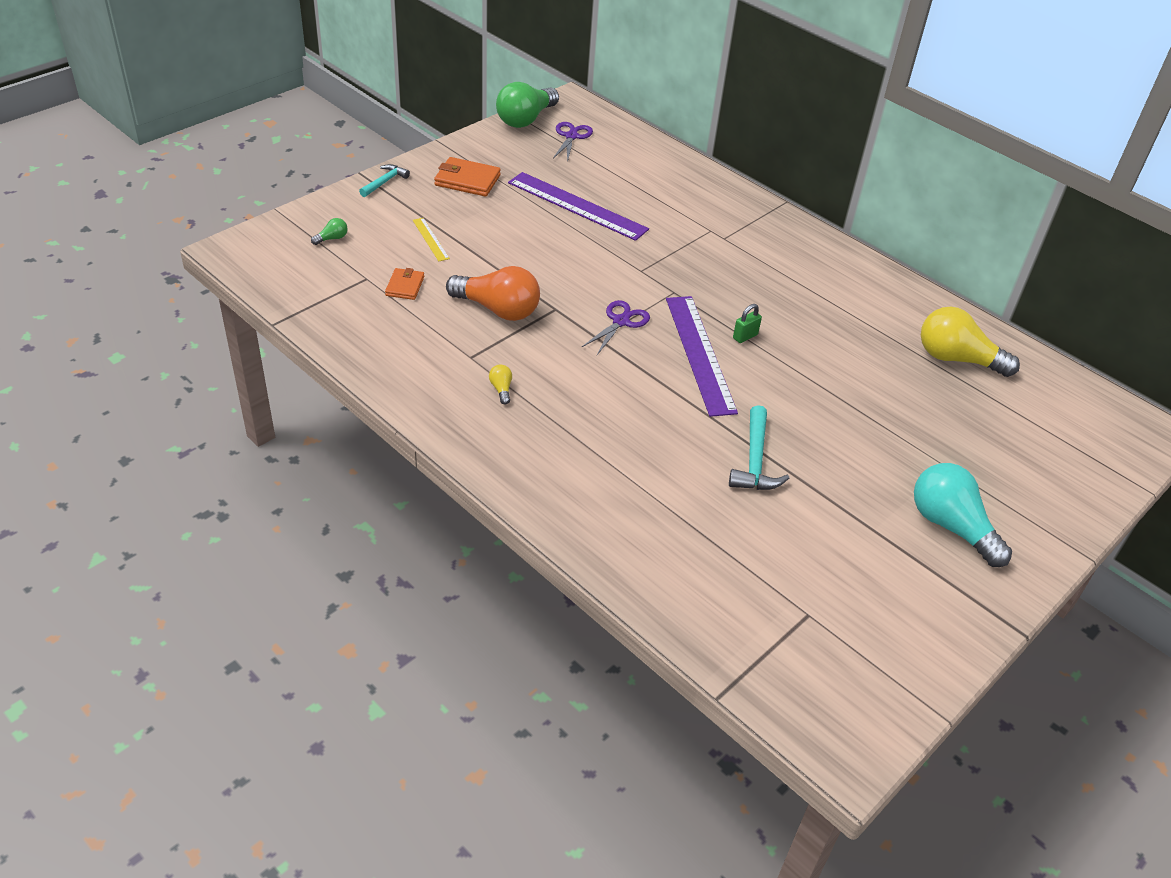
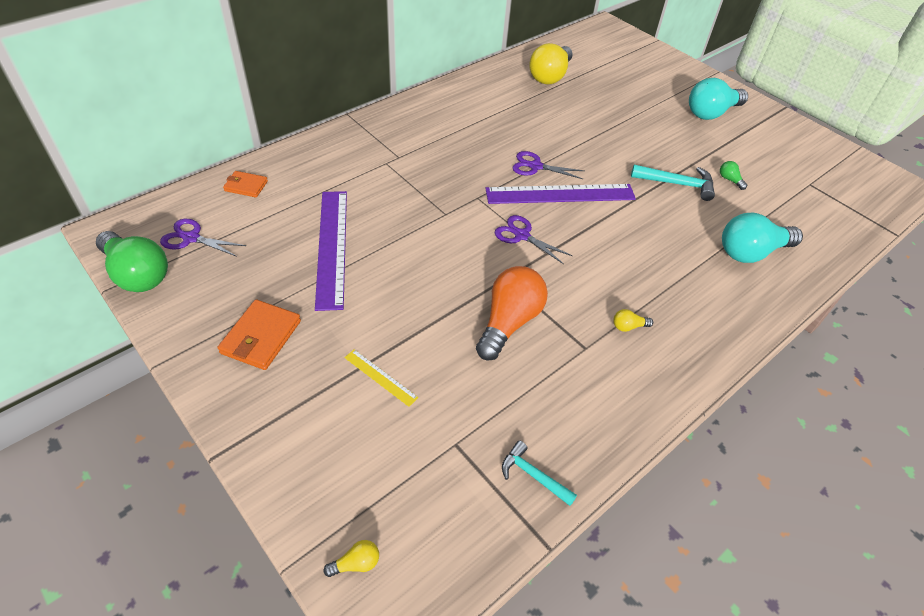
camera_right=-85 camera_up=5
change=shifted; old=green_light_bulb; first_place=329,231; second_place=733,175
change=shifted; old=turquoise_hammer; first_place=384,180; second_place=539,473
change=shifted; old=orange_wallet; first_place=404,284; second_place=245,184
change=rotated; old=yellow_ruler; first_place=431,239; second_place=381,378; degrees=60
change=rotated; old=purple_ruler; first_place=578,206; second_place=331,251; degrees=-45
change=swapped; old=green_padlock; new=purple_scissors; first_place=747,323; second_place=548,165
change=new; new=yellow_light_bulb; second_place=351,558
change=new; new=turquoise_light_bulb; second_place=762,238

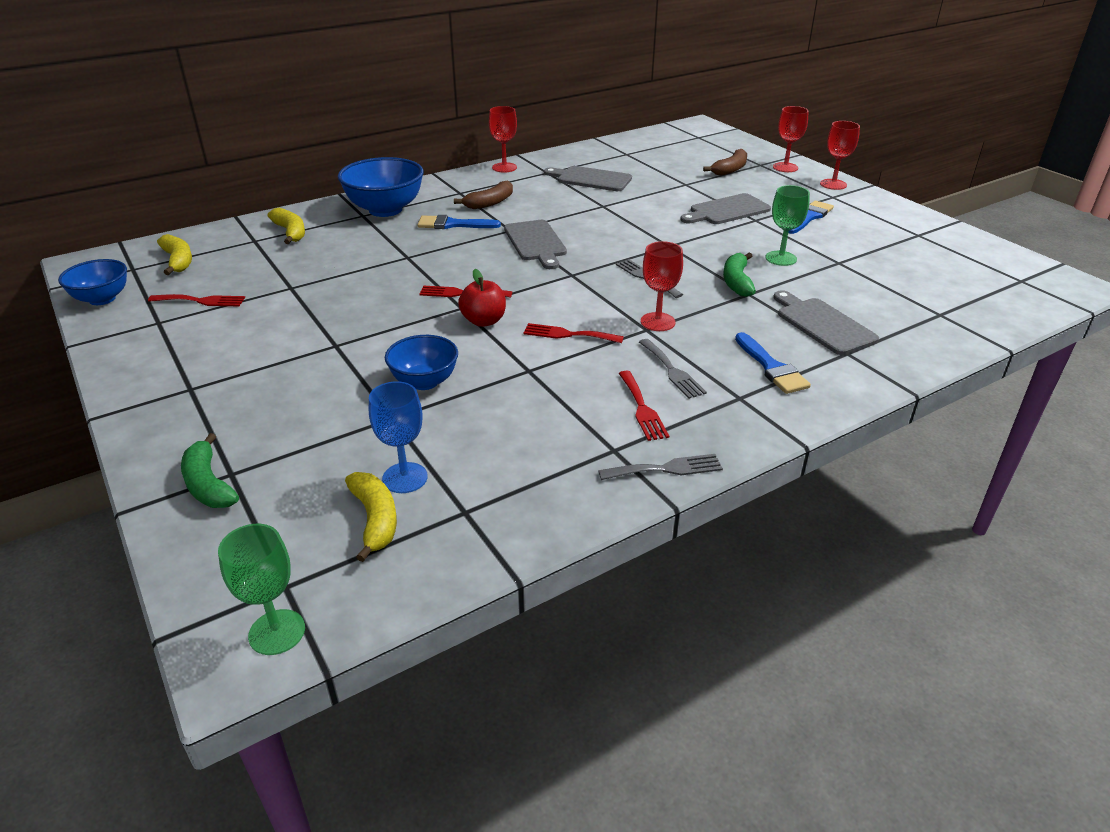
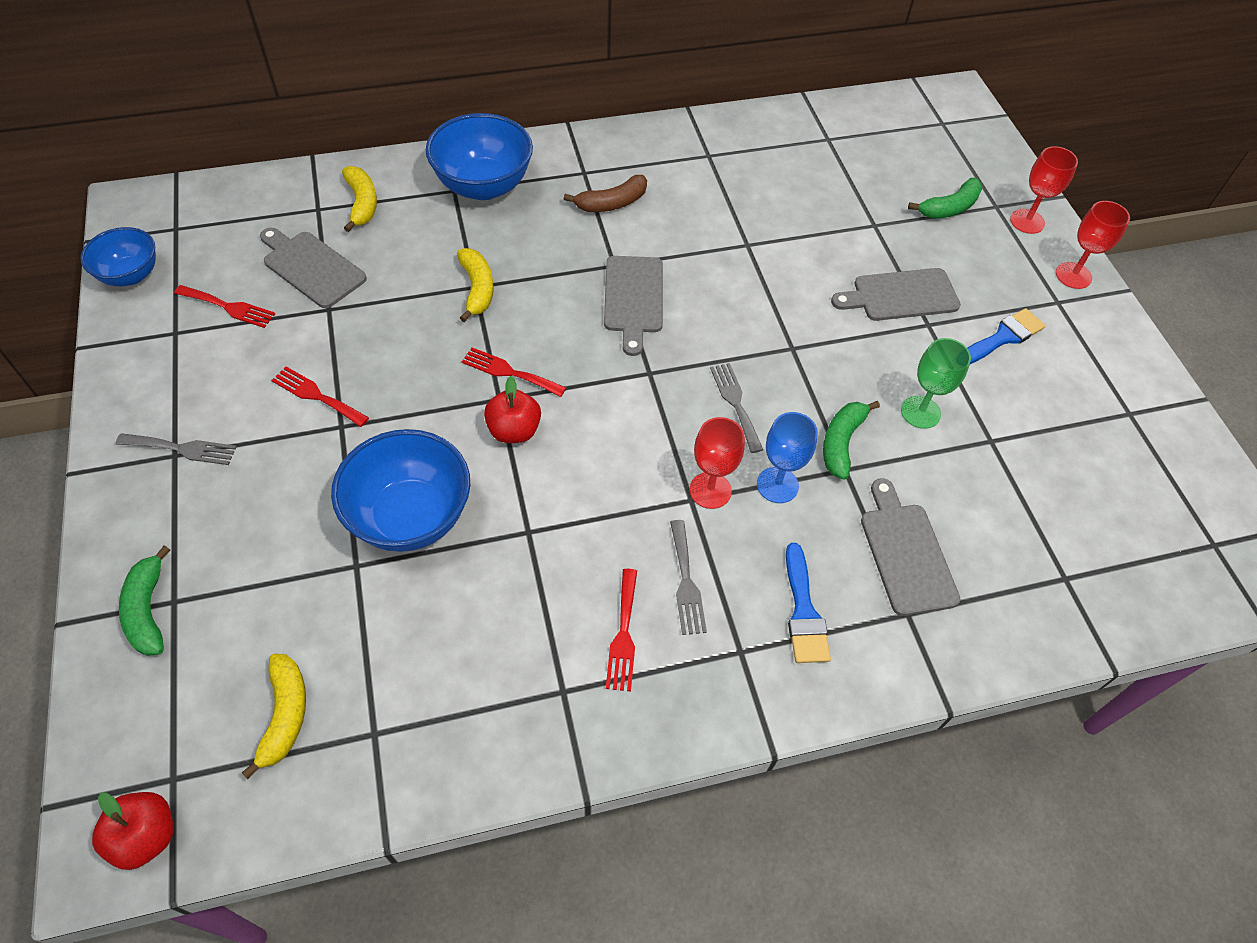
camera_right=15 camera_up=20
change=shifted; old=yellow_banana; first_place=174,254; second_place=475,285
change=swapped; old=green_goblet; new=red_apple; first_place=261,589; second_place=133,831
change=shifted; old=blue_goblet; first_place=398,437; second_place=787,457
change=scaled; old=blue_bowl; first_place=421,362; second_place=400,490; factor=1.62
change=gone; old=blue_brush; first_place=459,222
change=gone; old=red_goblet; first_place=503,139
change=shifted; old=red_fork; first_place=573,333; second_place=320,397
change=shifted; old=grey_cutting_board; first_place=588,178; second_place=313,268
change=shifted; old=grey_fork; first_place=660,467; second_place=176,449
change=repainted; old=brown_banana; new=green_banana; first_place=725,162; second_place=945,198

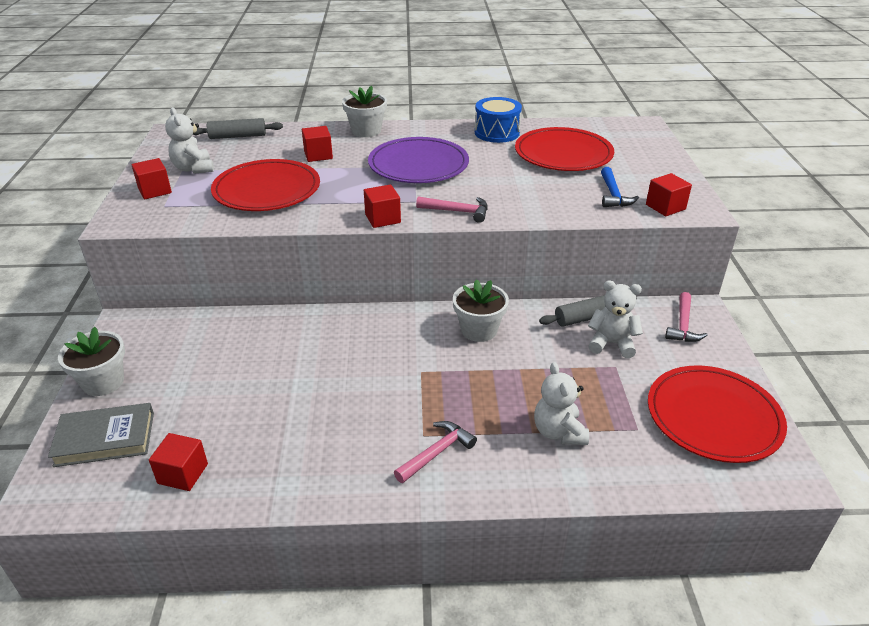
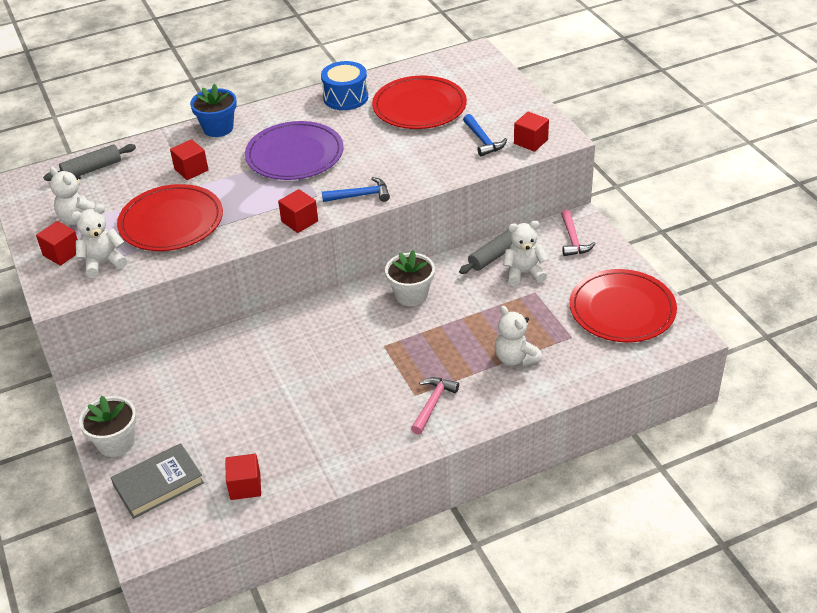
camera_right=-20 camera_up=5
change=repainted; old=white_flower_pot; new=blue_flower_pot; first_place=364,111; second_place=213,110
change=repainted; old=pink_hammer; new=blue_hammer; first_place=452,209; second_place=356,189
change=new; new=white_teddy_bear; second_place=99,241

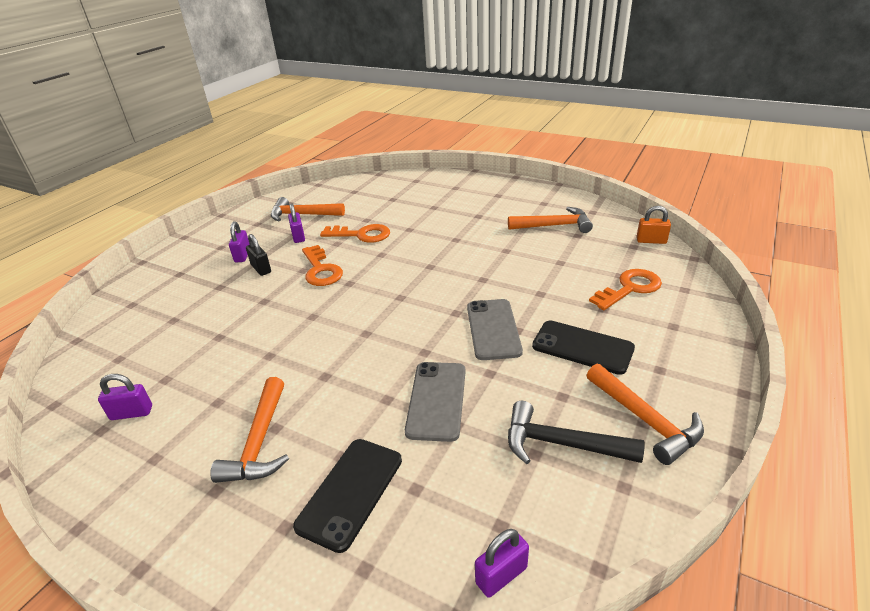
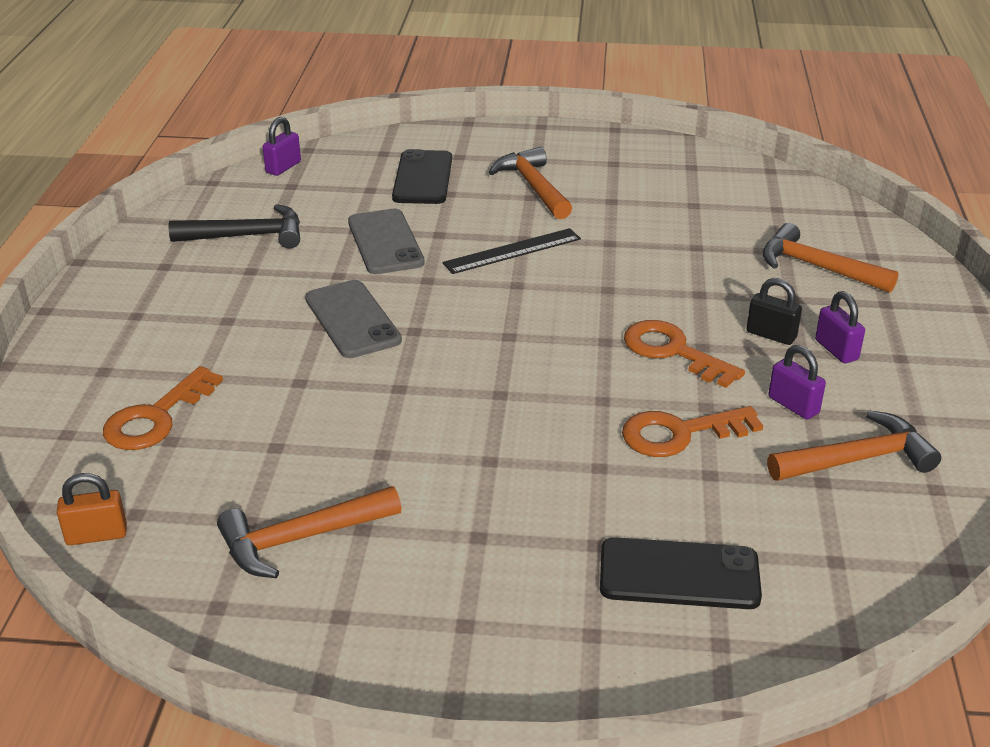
camera_right=155 camera_up=0
change=gone; old=purple_padlock; first_place=125,397
change=shifted; old=black_phone; first_place=583,347; second_place=681,573
change=shifted; old=orange_hammer; first_place=645,414; second_place=830,258
change=new; new=black_ruler; second_place=512,251

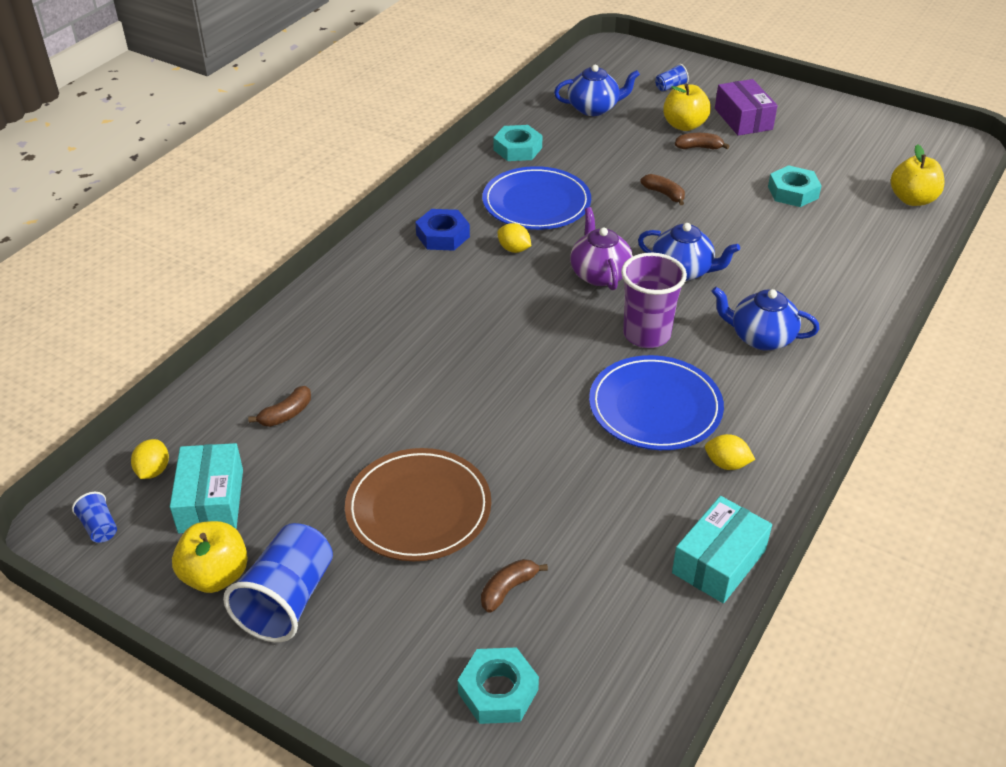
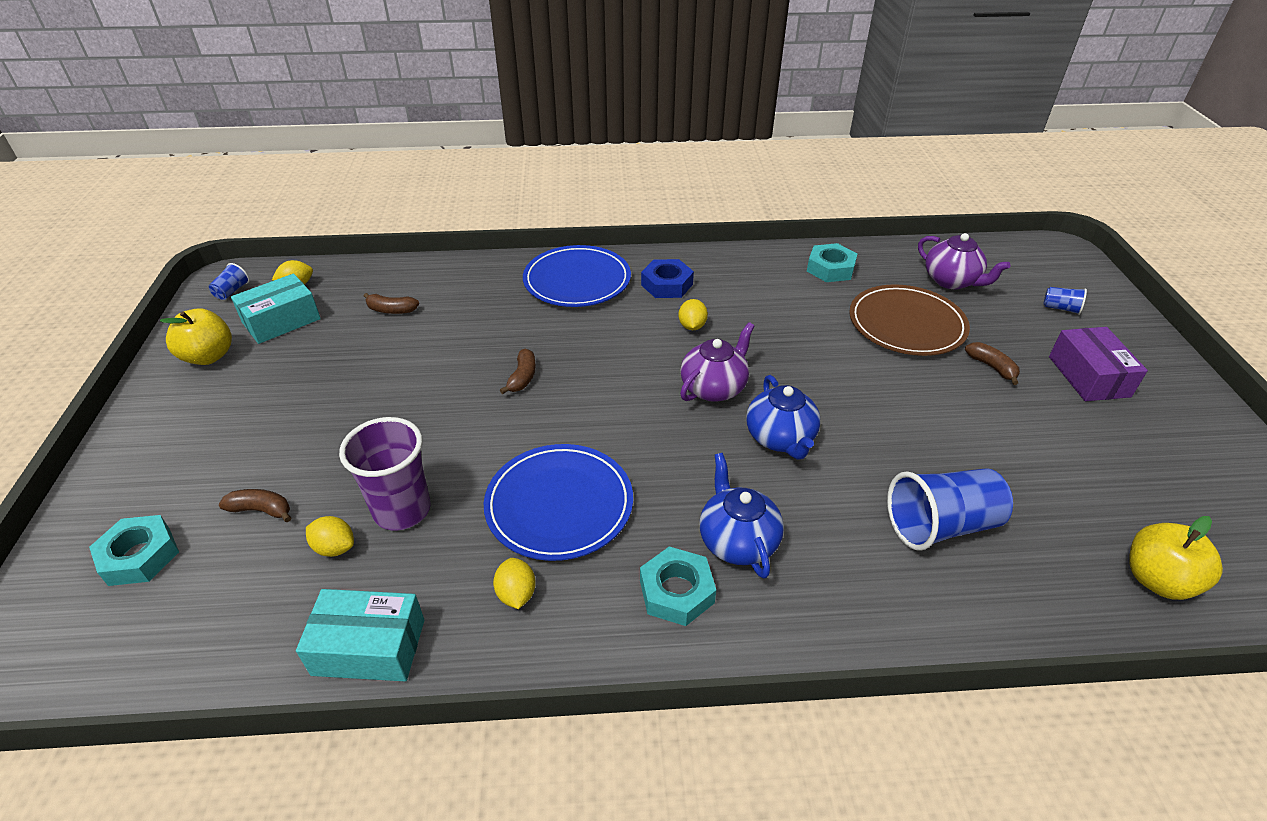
camera_right=55 camera_up=0
change=shifted; old=blue_cup; first_place=278,582; second_place=950,509
change=shifted; old=brown_plate; first_place=418,504; second_place=909,320
change=shifted; old=blue_plate; first_place=536,198; second_place=577,276
change=repainted; old=blue_teapot; new=purple_teapot; first_place=597,90; second_place=964,261
change=shifted; old=purple_cup; first_place=654,300; second_place=384,473
change=shifted; old=brown_banana; first_place=662,189; second_place=518,371
change=gone; old=yellow_apple; first_place=687,107
change=rotated; old=purple_box; first_place=746,107; second_place=1098,364; degrees=-45
change=shifted; old=turquoise_nut; first_place=795,186; second_place=678,586
change=new; new=yellow_lemon; second_place=330,536

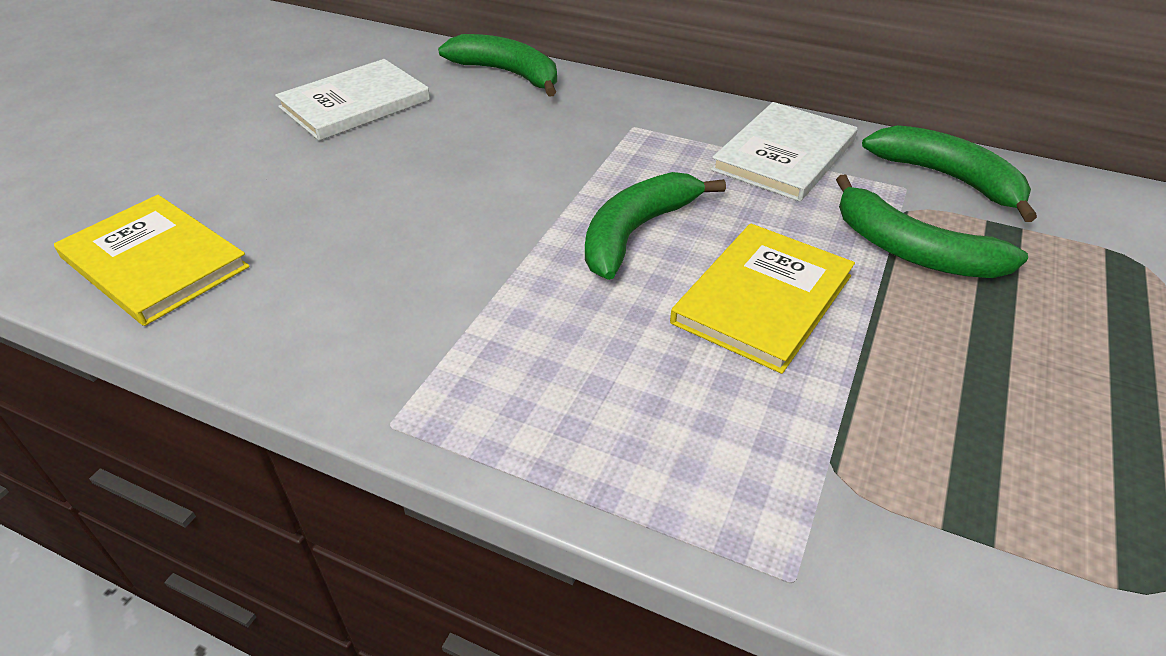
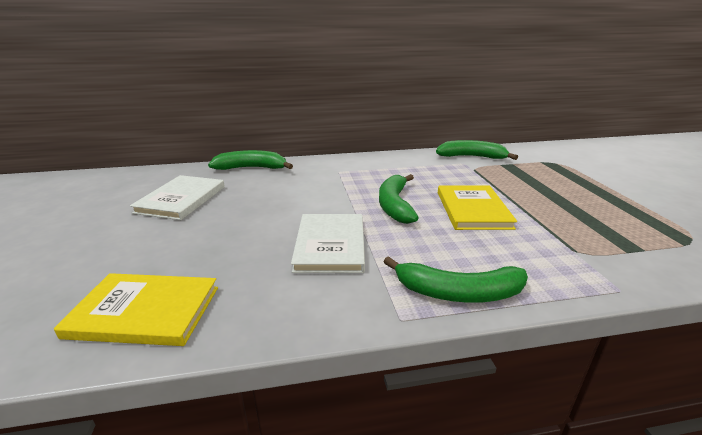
camera_right=-35 camera_up=-15
change=shifted; old=white_book; first_place=784,152; second_place=328,243
change=shifted; old=green_banana; first_place=932,226; second_place=456,279

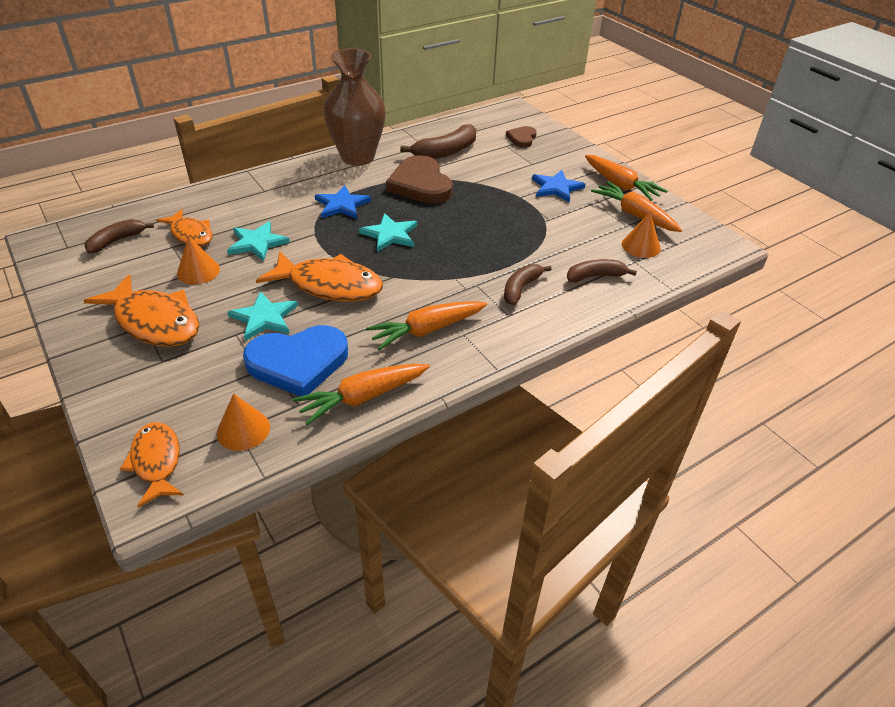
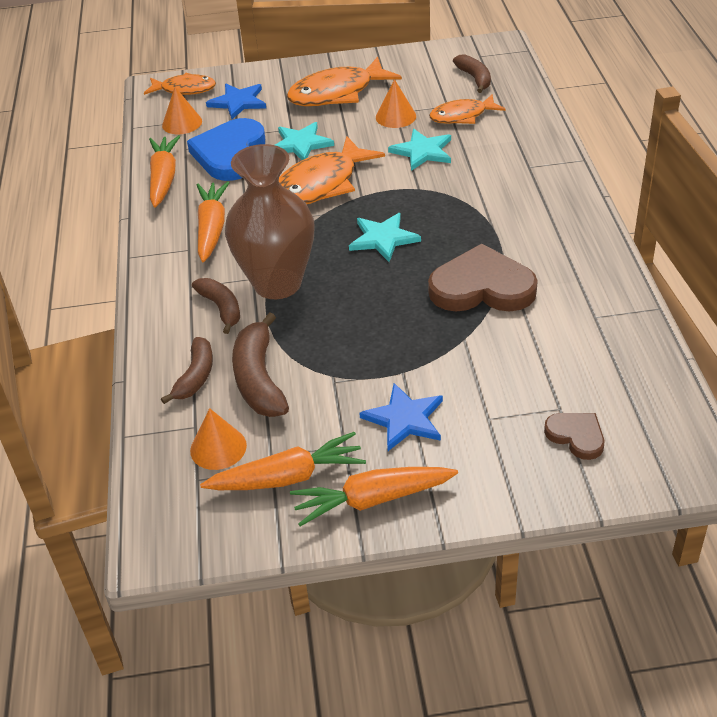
camera_right=120 camera_up=0
change=shifted; old=blue_star; first_place=343,202; second_place=236,101
change=shifted; old=brown_vase; first_place=354,107; second_place=270,221
change=shifted; old=brown_banana; first_place=438,141; second_place=260,364

